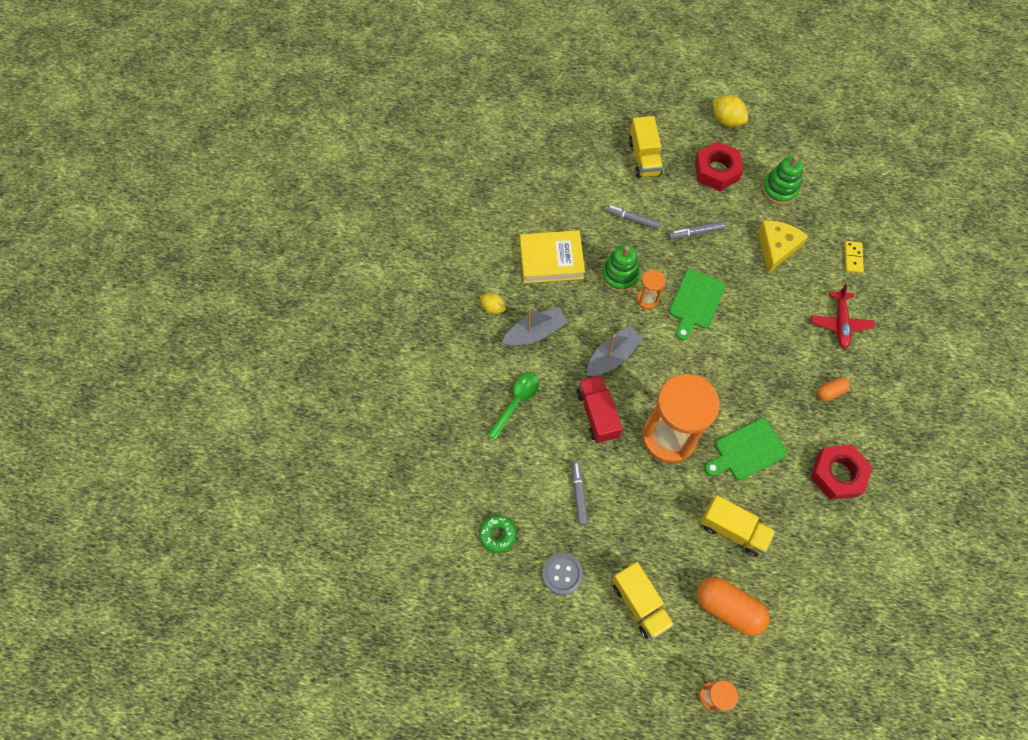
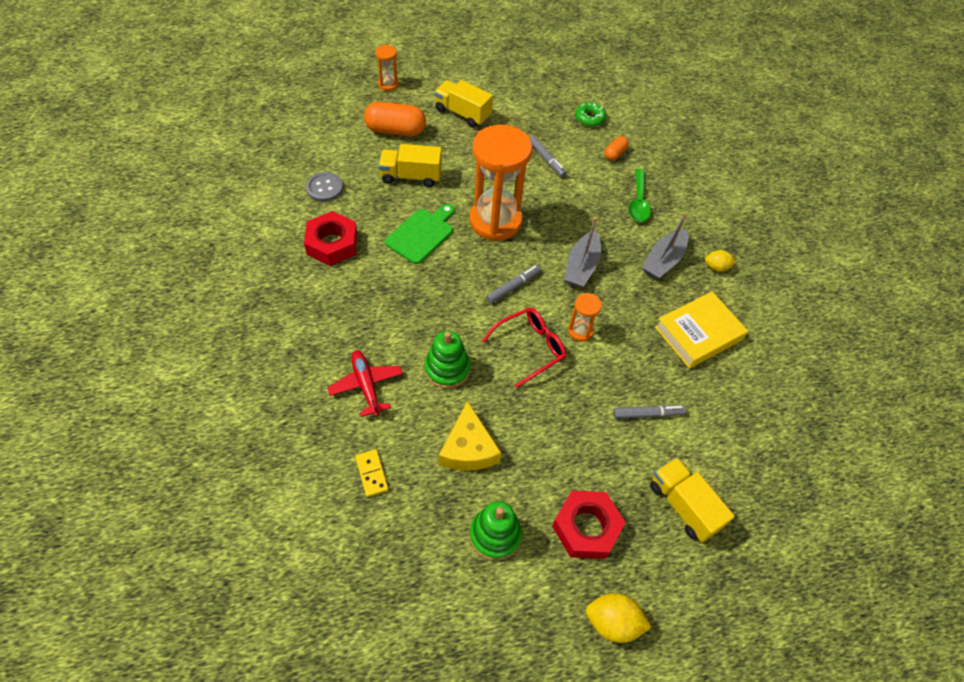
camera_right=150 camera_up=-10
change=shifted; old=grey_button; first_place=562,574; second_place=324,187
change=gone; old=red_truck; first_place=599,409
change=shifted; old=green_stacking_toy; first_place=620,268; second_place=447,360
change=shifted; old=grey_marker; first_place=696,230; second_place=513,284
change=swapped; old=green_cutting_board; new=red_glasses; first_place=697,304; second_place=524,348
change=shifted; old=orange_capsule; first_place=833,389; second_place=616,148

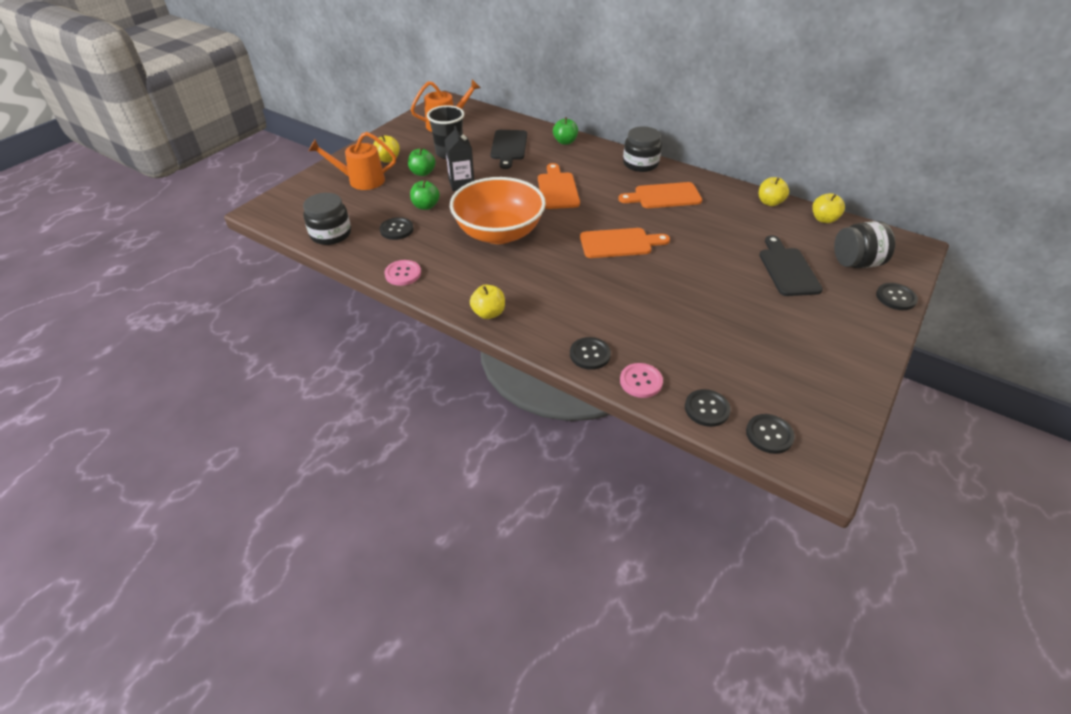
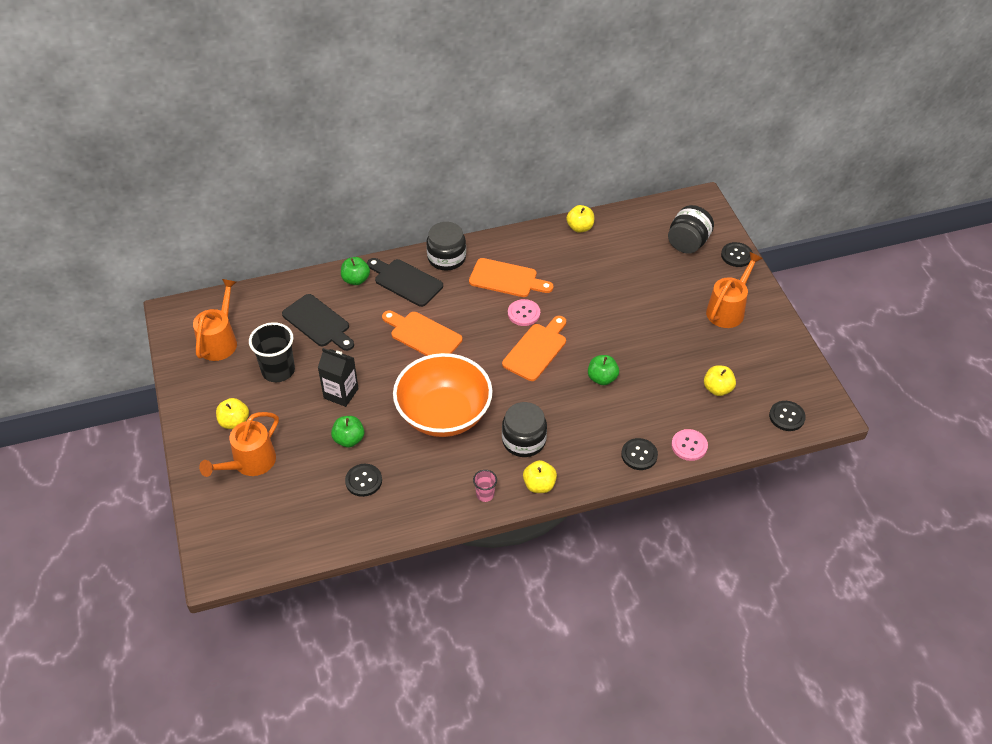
camera_right=-50 camera_up=5
change=shifted; old=black_jar; first_place=327,219; second_place=524,429
change=shifted; old=pink_button; first_place=402,273; second_place=524,312
change=shifted; old=green_apple; first_place=421,162; second_place=603,370
change=rotated; old=orange_cutting_board; first_place=660,195; second_place=511,277; degrees=-105
change=gone; old=black_button; first_place=708,408
change=shifted; old=black_cutting_board; first_place=791,265; second_place=405,282
change=shifted; old=yellow_apple; first_place=828,208; second_place=720,380
change=new; new=pink_cup; second_place=485,486
change=new; new=orange_watering_can; second_place=734,290

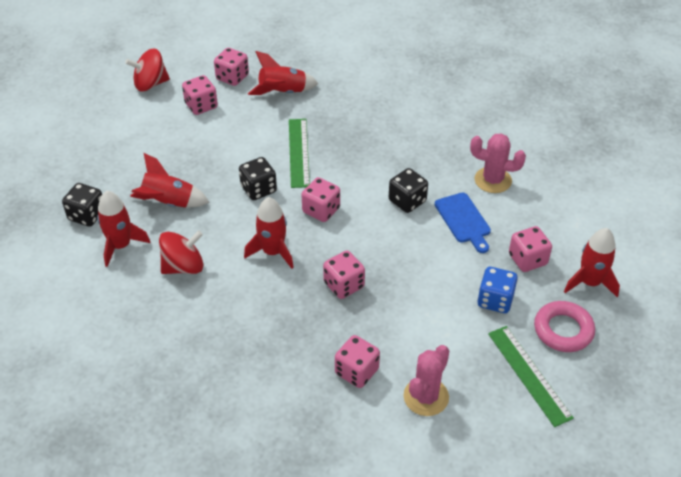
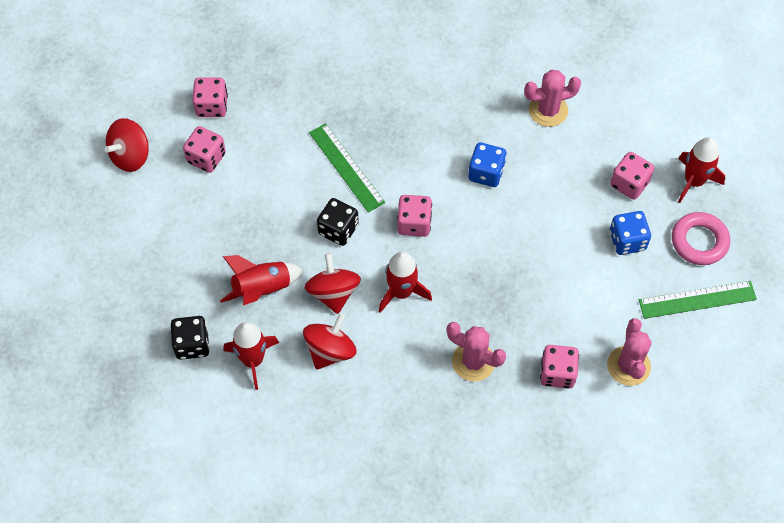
camera_right=-30 camera_up=15
change=gone; old=red_rocket; first_place=283,73
change=gone; old=pink_dice; first_place=344,274
change=repainted; old=black_dice; new=blue_dice; first_place=408,190; second_place=487,164
change=gone; old=blue_cutting_board; first_place=463,222
change=rotated; old=green_ruler; first_place=531,376; second_place=698,300; degrees=-45
change=new; new=red_spinning_top; second_place=333,283
change=new; new=pink_cactus; second_place=476,351

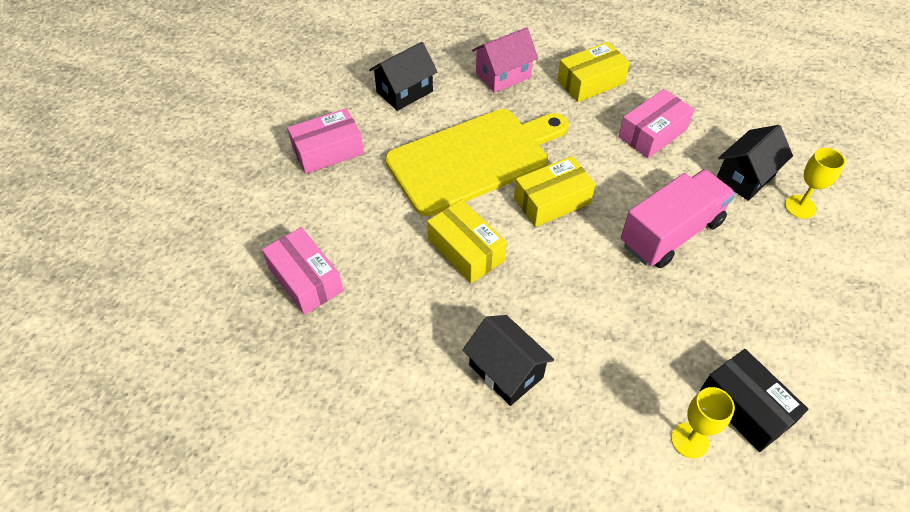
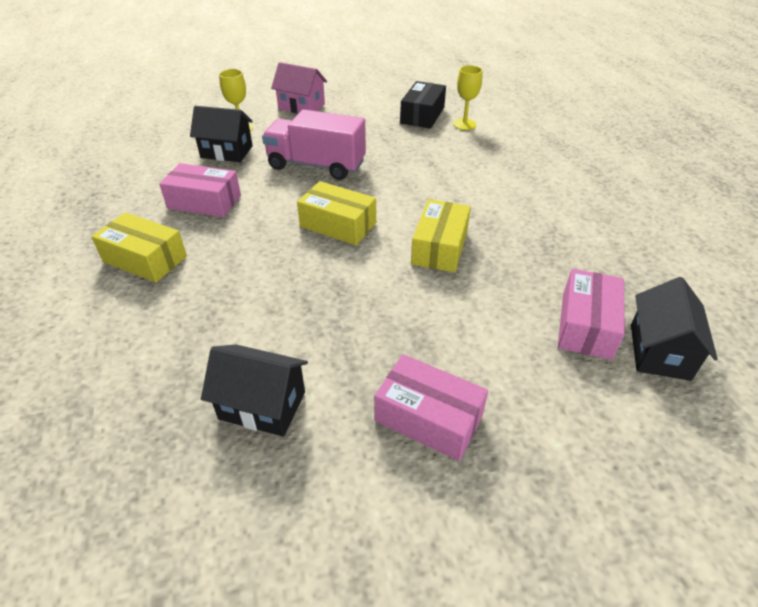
camera_right=-125 camera_up=-10
change=gone; old=yellow_cutting_board; first_place=477,162
change=shifted; old=black_house; first_place=508,360; second_place=674,329
change=shifted; old=pink_house; first_place=505,60; second_place=299,87

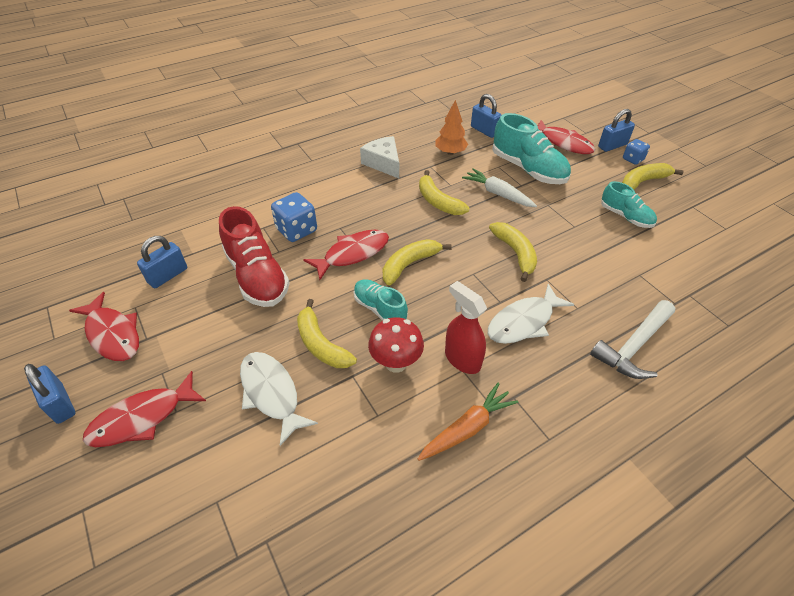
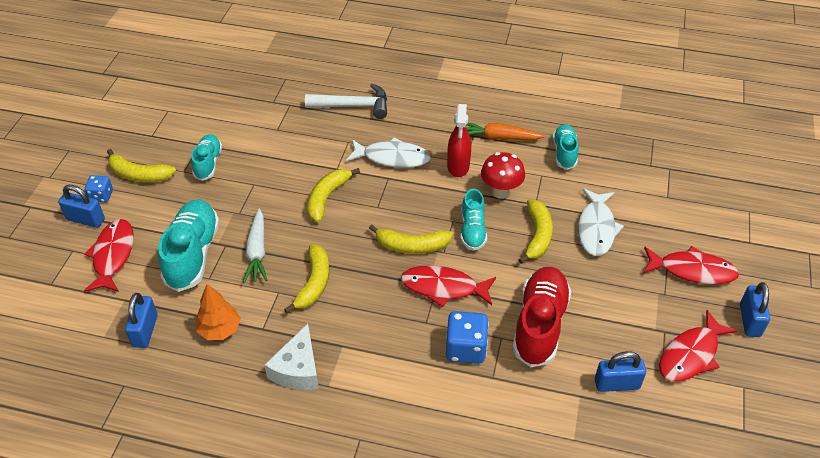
camera_right=-135 camera_up=0
change=rotated; old=red_fish; first_place=104,326; second_place=698,345; degrees=-135
change=new; new=turquoise_shoe; second_place=565,147

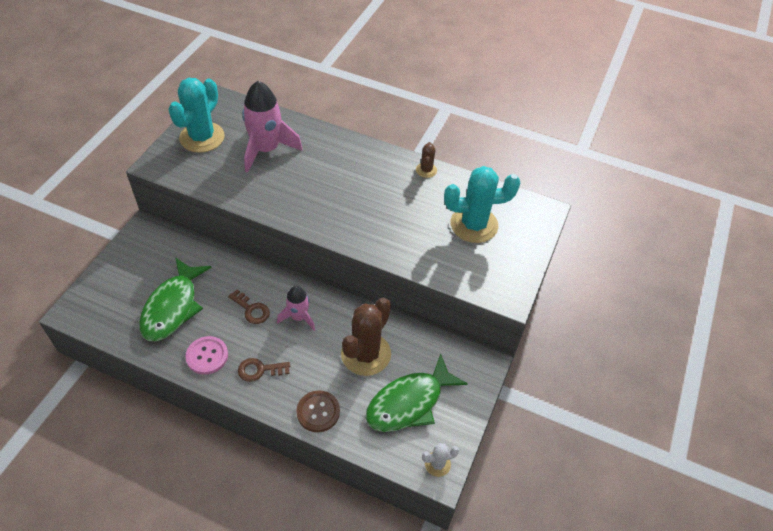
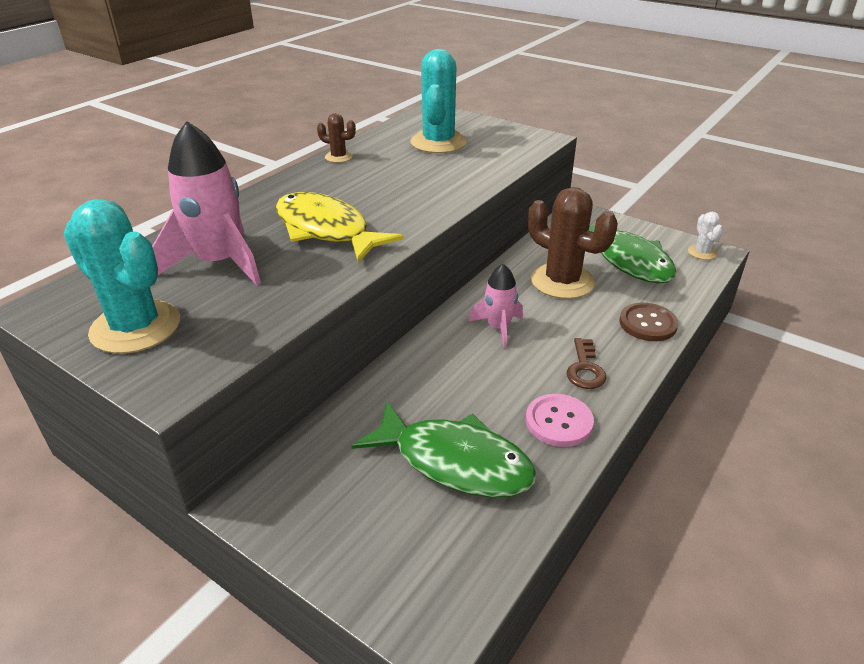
camera_right=-75 camera_up=-15
change=gone; old=brown_key; first_place=249,307
change=new; new=yellow_fish; second_place=339,227

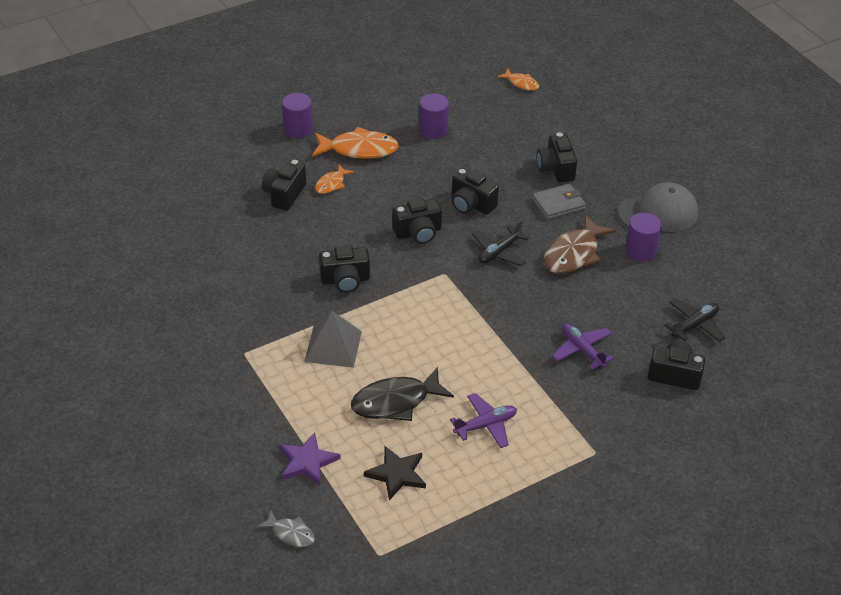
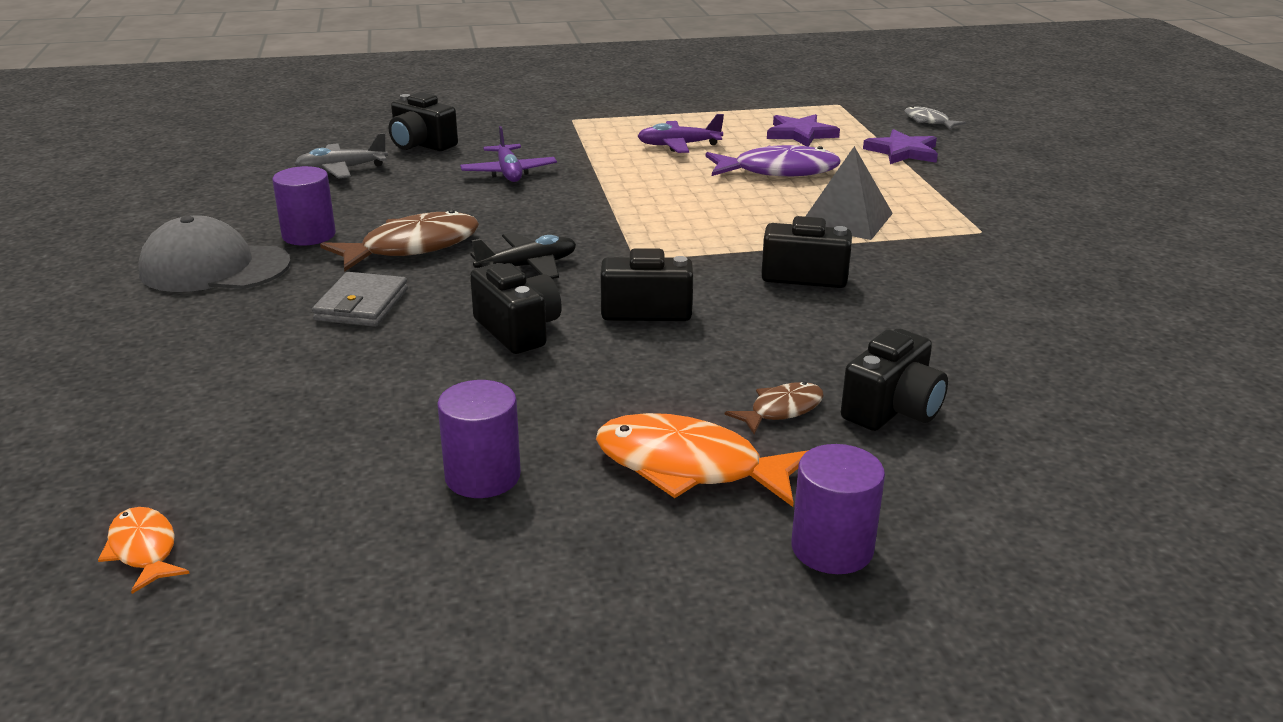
camera_right=-160 camera_up=-15
change=repainted; old=orange_fish; new=brown_fish; first_place=334,179; second_place=774,408
change=repainted; old=black_fish; new=purple_fish; first_place=402,394; second_place=773,160
change=repainted; old=black_star; new=purple_star; first_place=395,473; second_place=803,130
change=rotated; old=grey_wallet; first_place=559,202; second_place=360,299; degrees=-75
change=gone; old=black_camera; first_place=557,157
change=repainted; old=black_plane; new=grey_plane; first_place=695,320; second_place=341,156

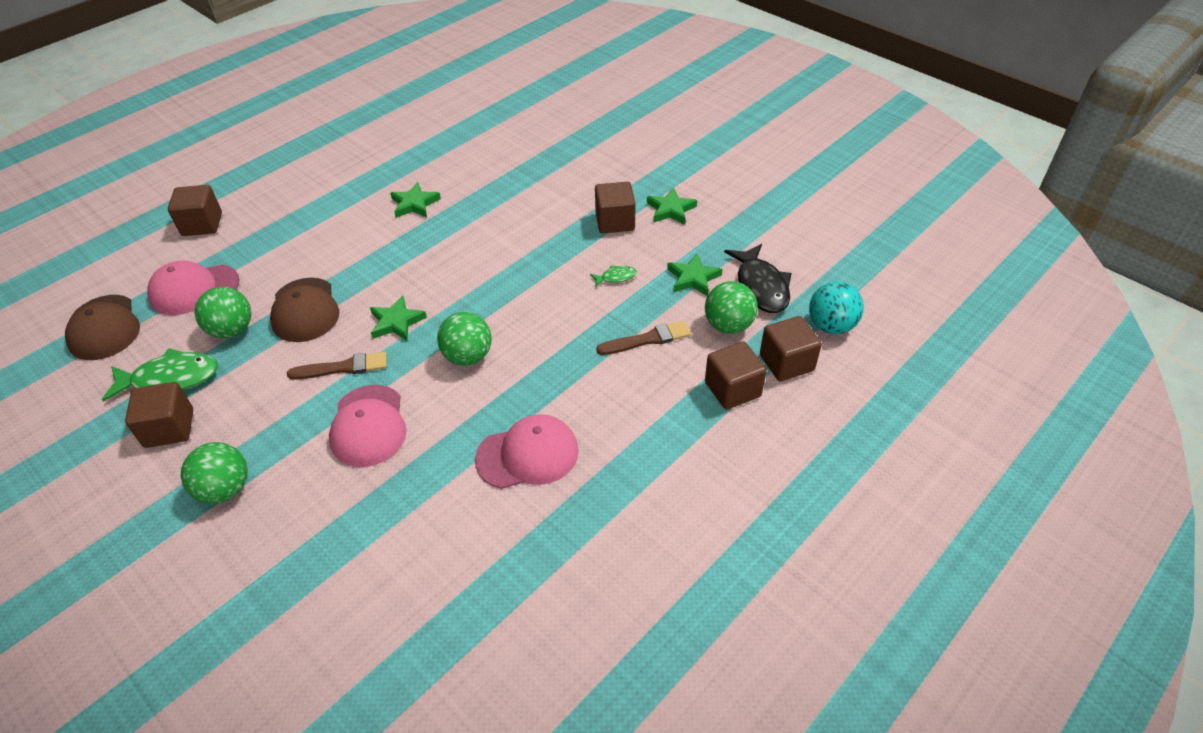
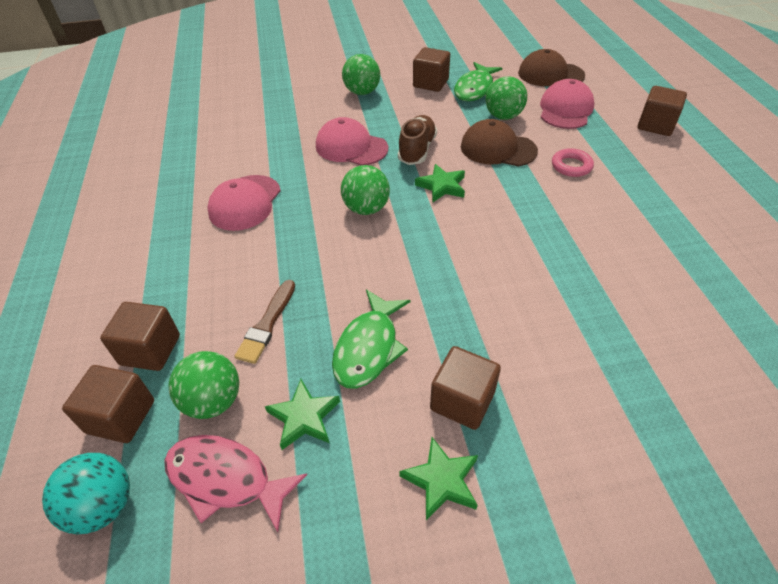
camera_right=125 camera_up=0
change=swapped; old=brown_brush; new=brown_shoe; first_place=337,366; second_place=417,140
change=gone; old=green_star; first_place=415,200
change=scaled; old=green_fish; first_place=613,276; second_place=371,339; factor=2.11
change=repainted; old=black_fish; new=pink_fish; first_place=758,278; second_place=235,483
change=new; new=pink_ring; second_place=573,162

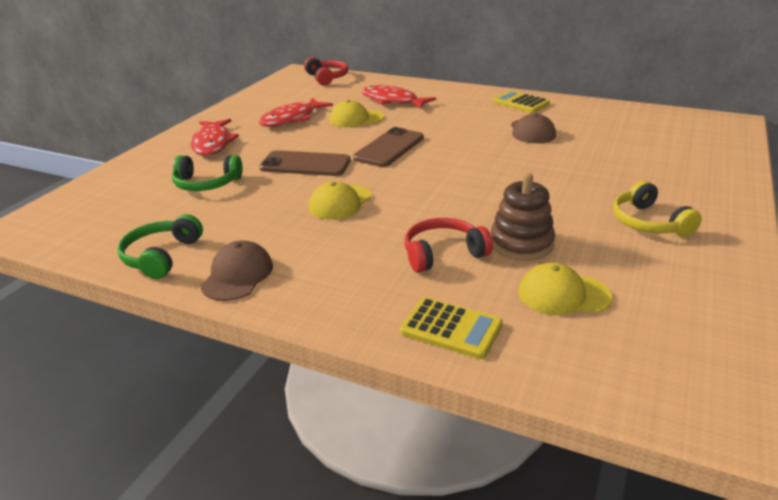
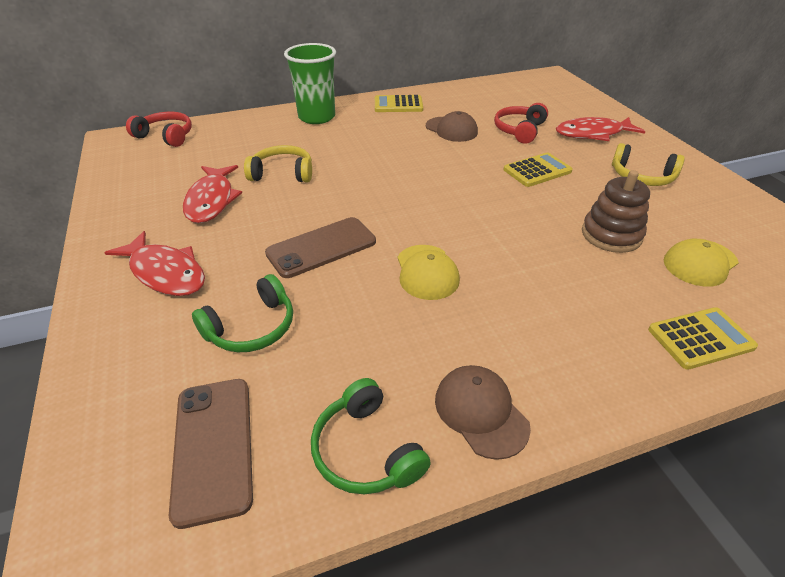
camera_right=-45 camera_up=10
change=swapped; old=yellow_cap; new=yellow_headphones; first_place=357,113; second_place=278,163
change=shifted; old=brown_phone; first_place=388,147; second_place=211,454
change=shifted; old=red_fish; first_place=399,97; second_place=601,129
change=shifted; old=red_headphones; first_place=449,245; second_place=521,123
change=new; new=green_cup; second_place=310,83
change=new; new=yellow_calculator; second_place=538,170

